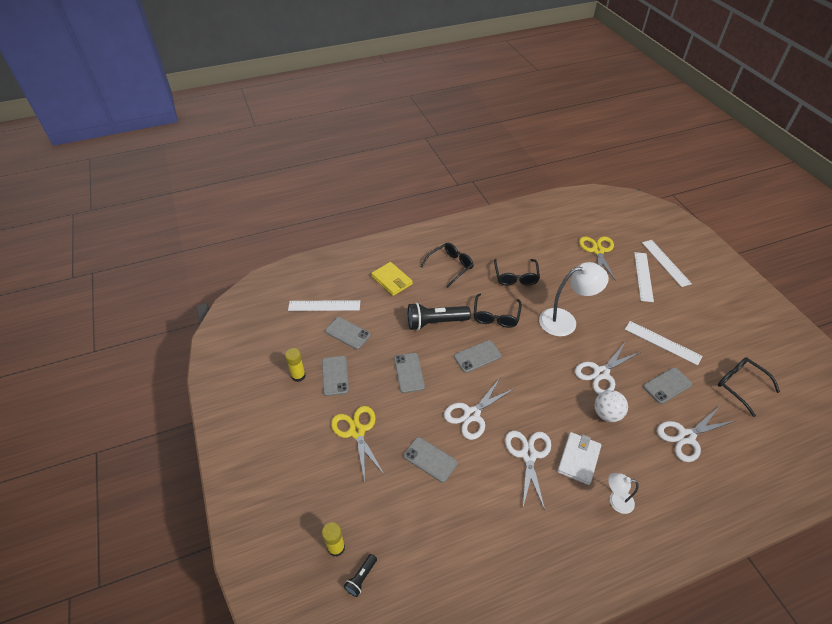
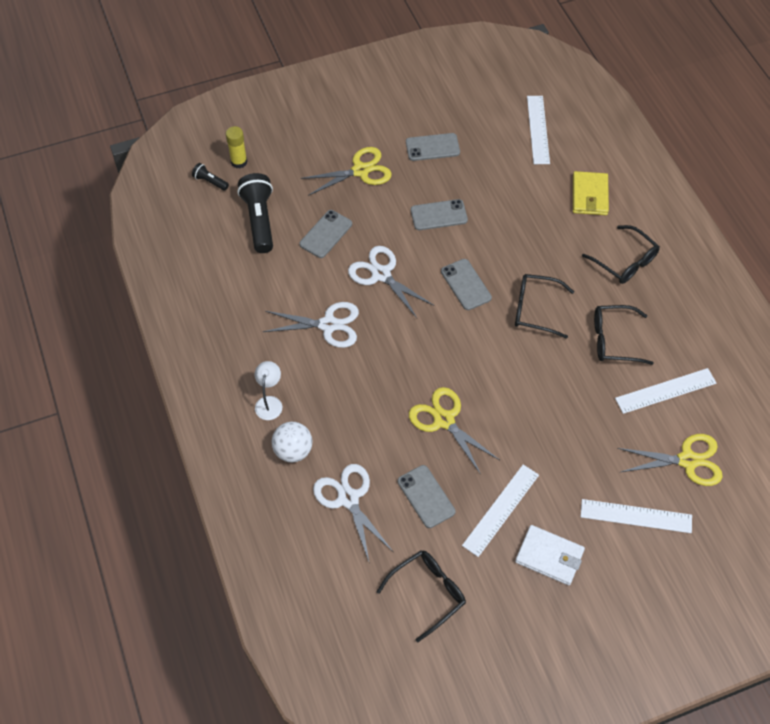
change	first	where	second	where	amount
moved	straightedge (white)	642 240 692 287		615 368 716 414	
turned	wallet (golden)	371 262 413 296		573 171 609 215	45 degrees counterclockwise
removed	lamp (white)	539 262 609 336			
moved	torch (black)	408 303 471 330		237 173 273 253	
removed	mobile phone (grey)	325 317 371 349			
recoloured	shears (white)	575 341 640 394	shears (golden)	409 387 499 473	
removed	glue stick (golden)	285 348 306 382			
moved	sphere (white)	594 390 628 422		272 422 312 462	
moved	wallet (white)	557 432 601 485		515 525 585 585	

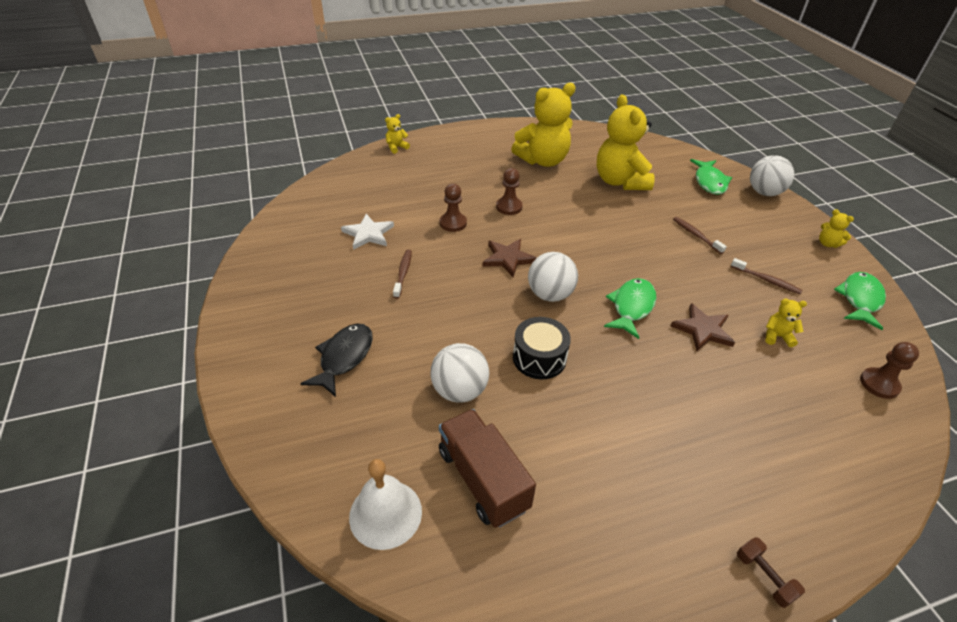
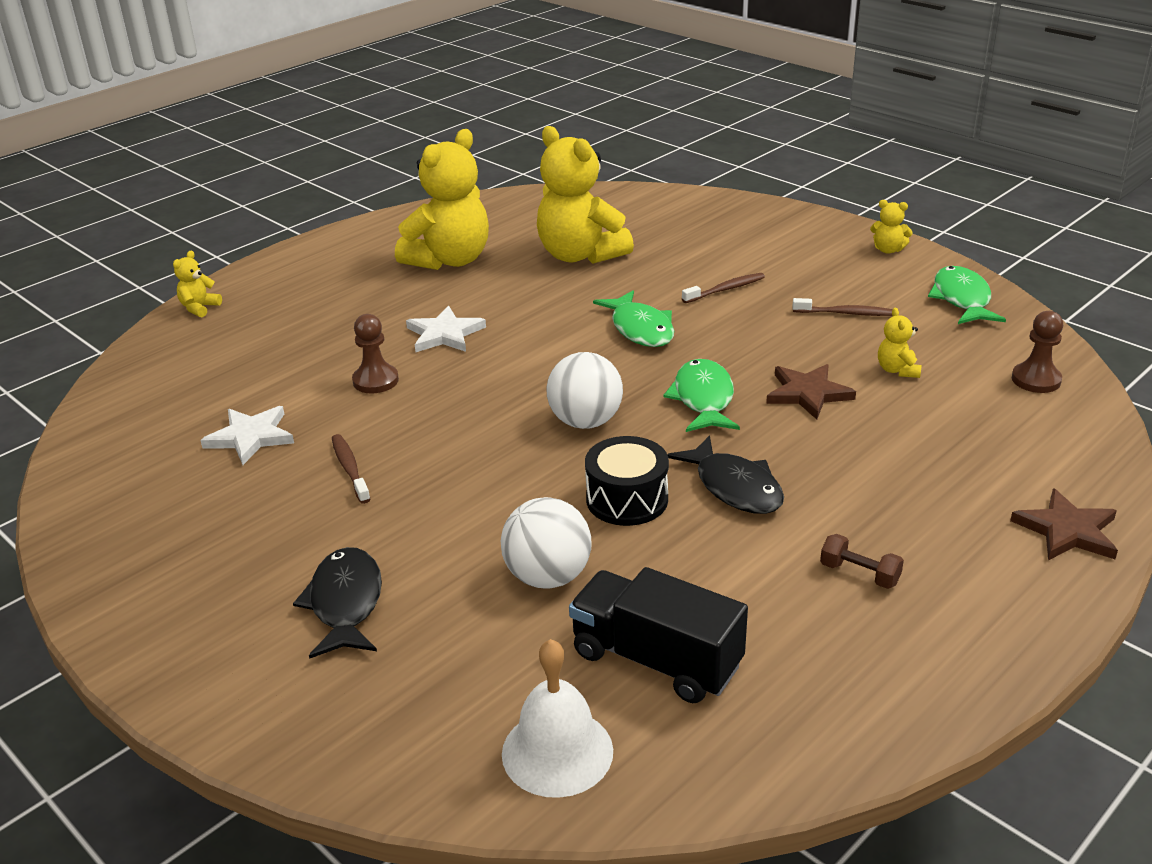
change	first	where	second	where	amount
removed	sphere (white)	750 155 794 196			
moved	fish (green)	690 159 732 195		593 290 674 347	
replaced	game pawn (brown)	496 168 523 215	star (white)	406 306 486 352	
turned	toothbrush (brown)	673 217 727 254		682 273 765 303	120 degrees clockwise
moved	star (brown)	482 239 536 277		1010 488 1118 560	
turned	stuffed bear (golden)	766 299 807 347		878 308 921 378	75 degrees counterclockwise
recoloured	toy truck (brown)	439 409 536 528	toy truck (black)	569 567 748 703	
moved	free weight (brown)	737 537 805 608		820 534 904 589	
added			fish (black)	667 435 784 514	

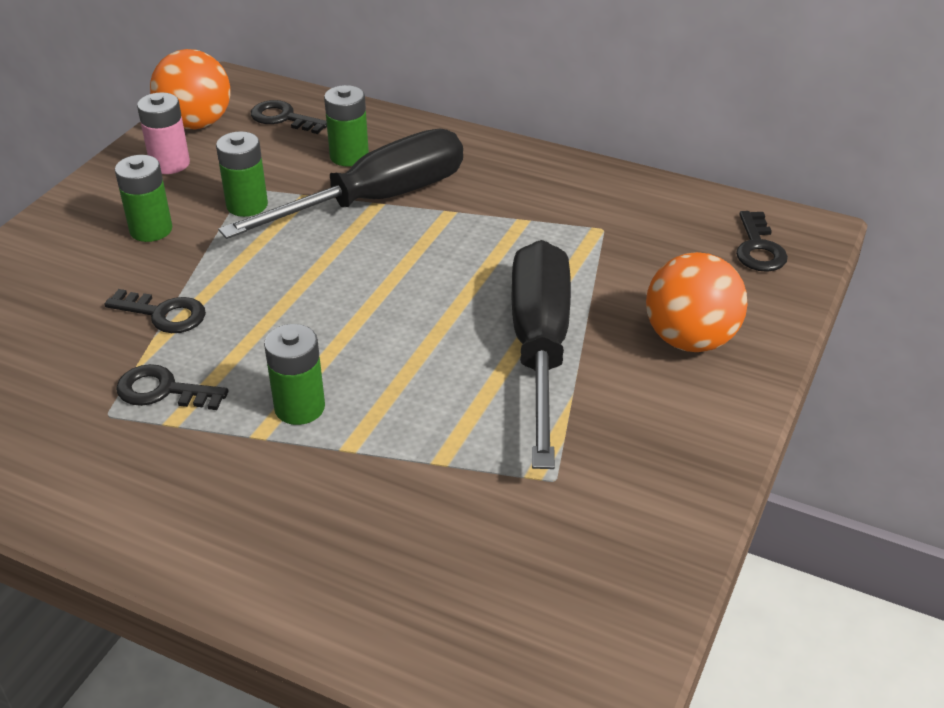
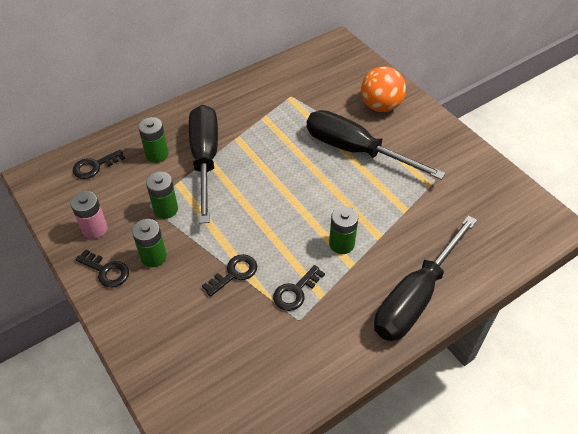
change	first	where	second	where	amount
removed	sphere (orange)	150 49 230 129			
moved	latchkey (black)	736 211 788 272		75 249 129 287	
added			screwdriver (black)	374 215 477 341	

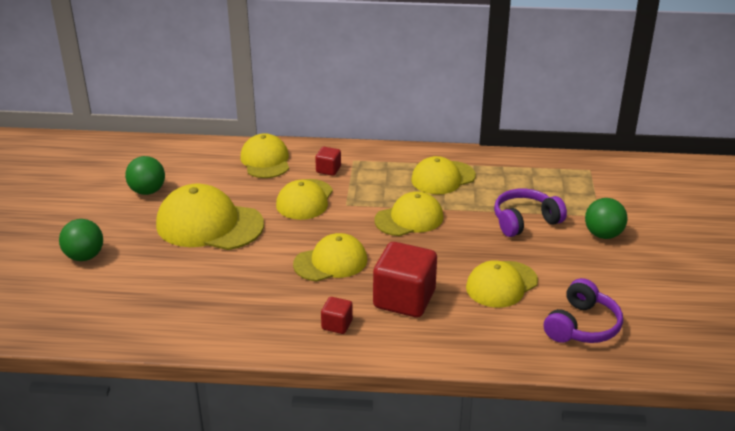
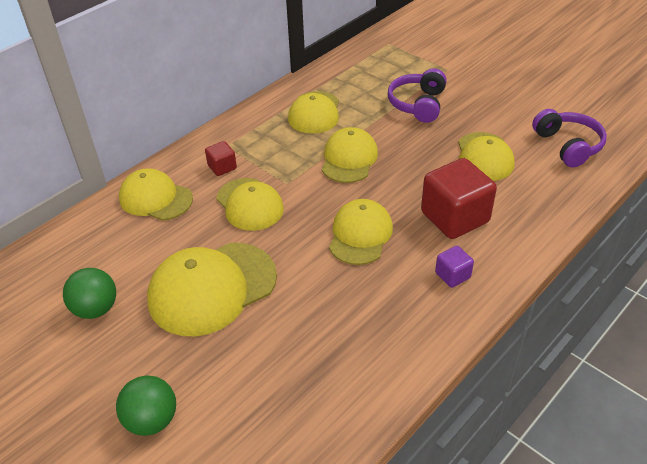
change	first	where	second	where	amount
removed	sphere (green)	585 198 628 239			
recoloured	block (crimson)	321 297 353 334	block (royal purple)	435 246 474 288	

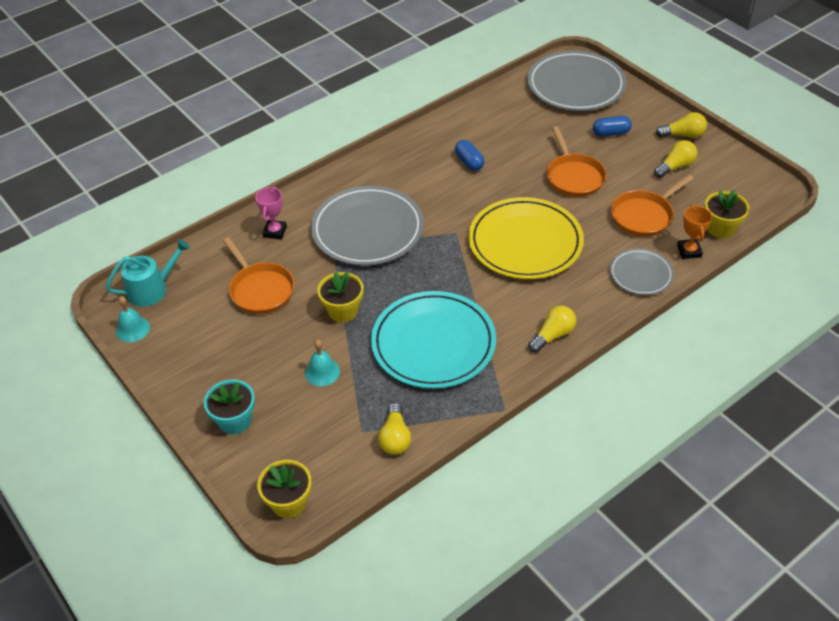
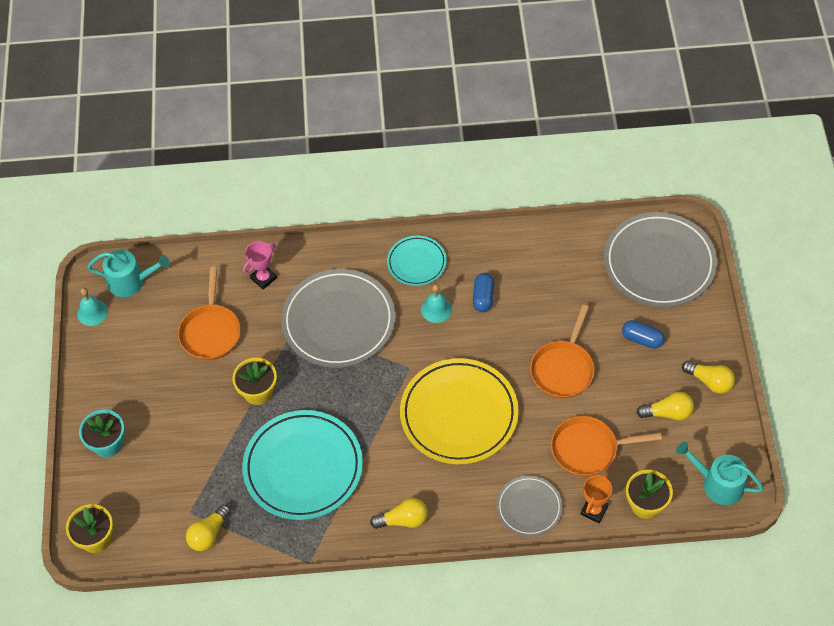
change	first	where	second	where	amount
moved	hand bell (turquoise)	305 339 340 386		421 284 452 323	
added			plate (turquoise)	387 236 447 286	
added			sprinkling can (turquoise)	676 442 764 505	

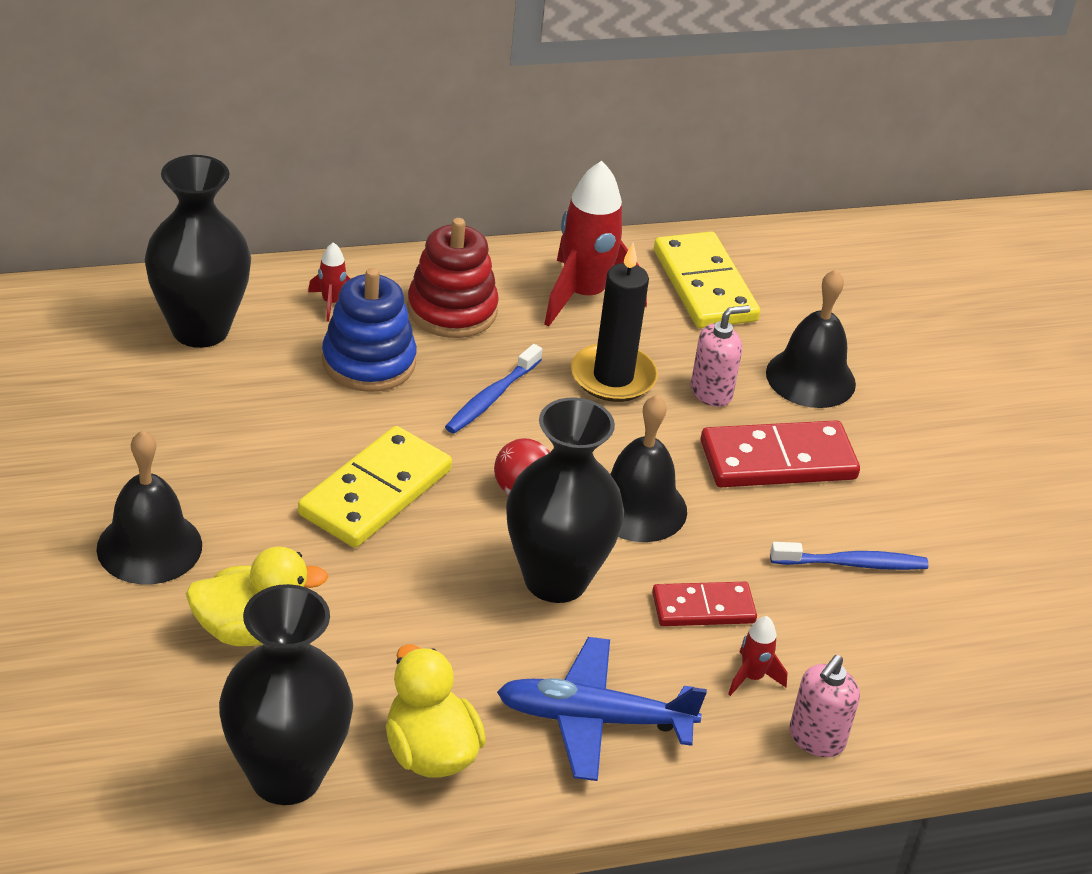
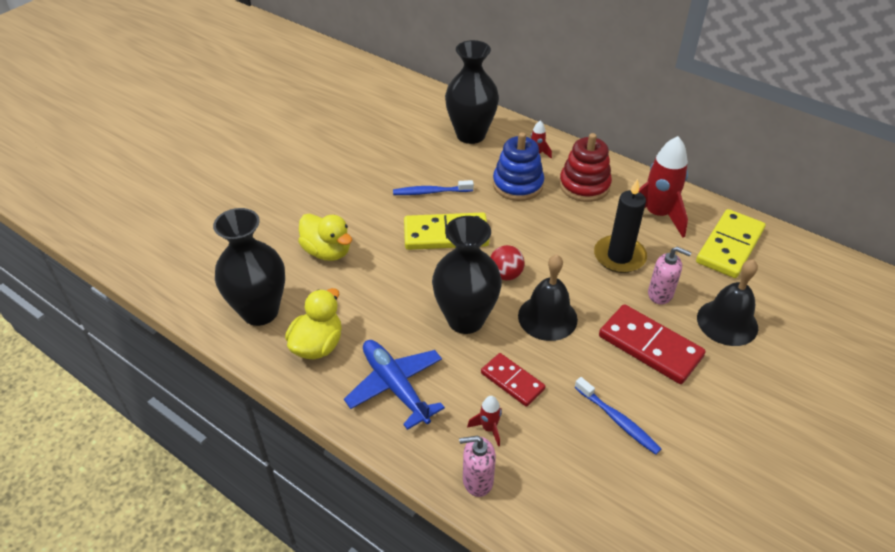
change	first	where	second	where	amount
moved	toothbrush (cobalt)	445 344 542 434		393 180 474 195	
removed	hand bell (black)	96 430 202 584			

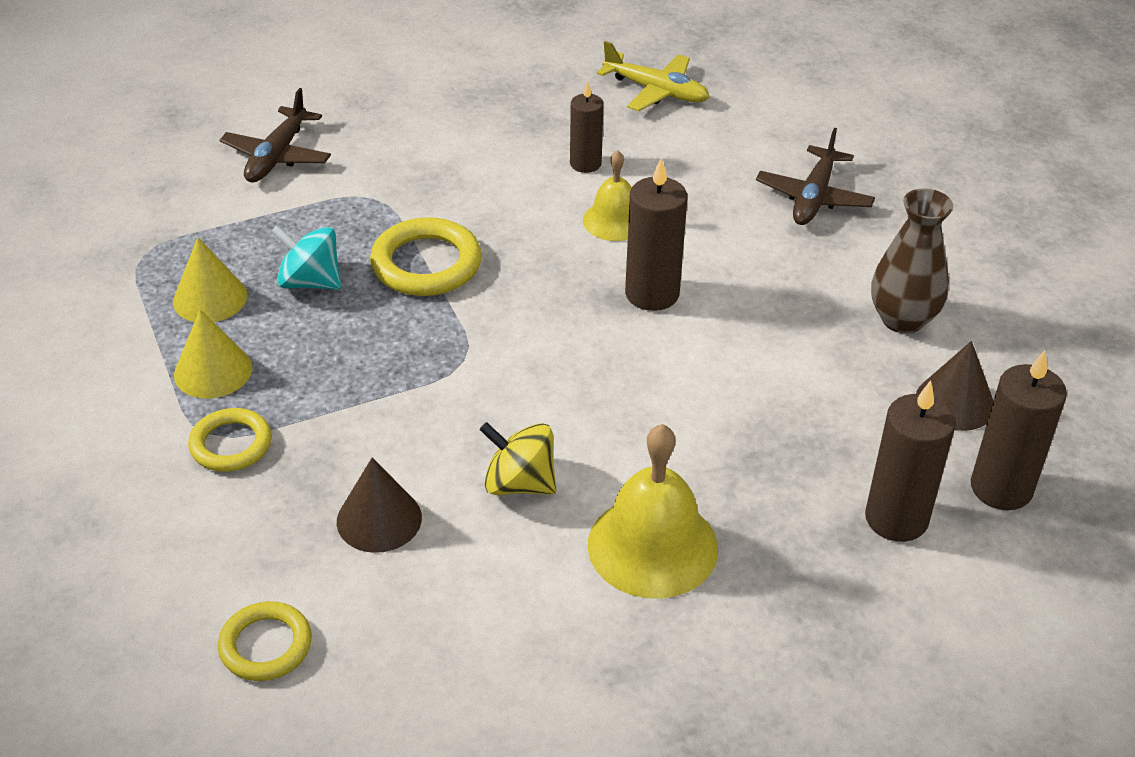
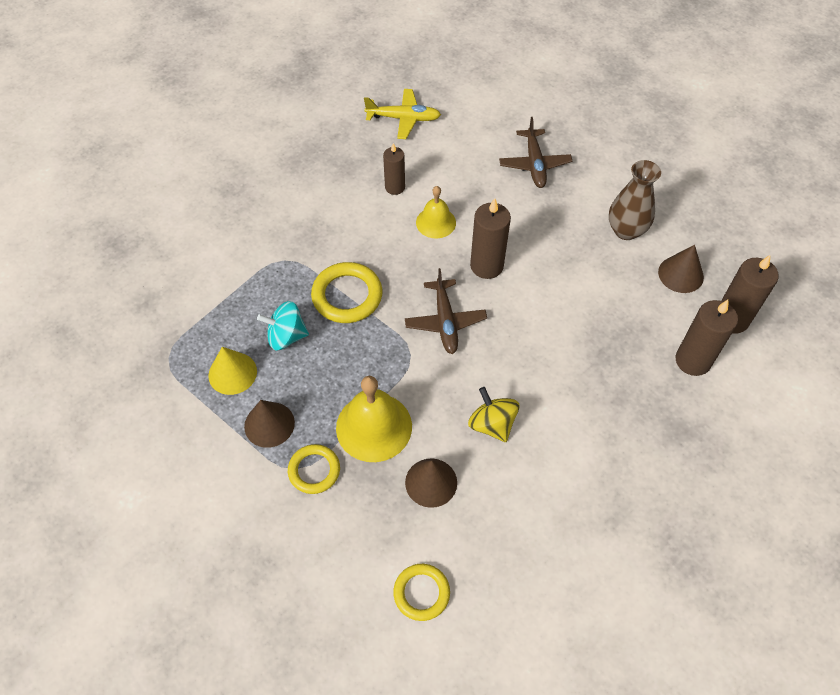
change	first	where	second	where	amount
moved	aeroplane (brown)	220 88 331 183		405 268 487 354	
recoloured	cone shape (golden)	174 309 252 398	cone shape (brown)	244 400 295 448	
turned	spinning top (golden)	480 422 556 495		468 387 519 442	60 degrees clockwise
moved	hand bell (golden)	588 424 718 599		336 376 412 462	

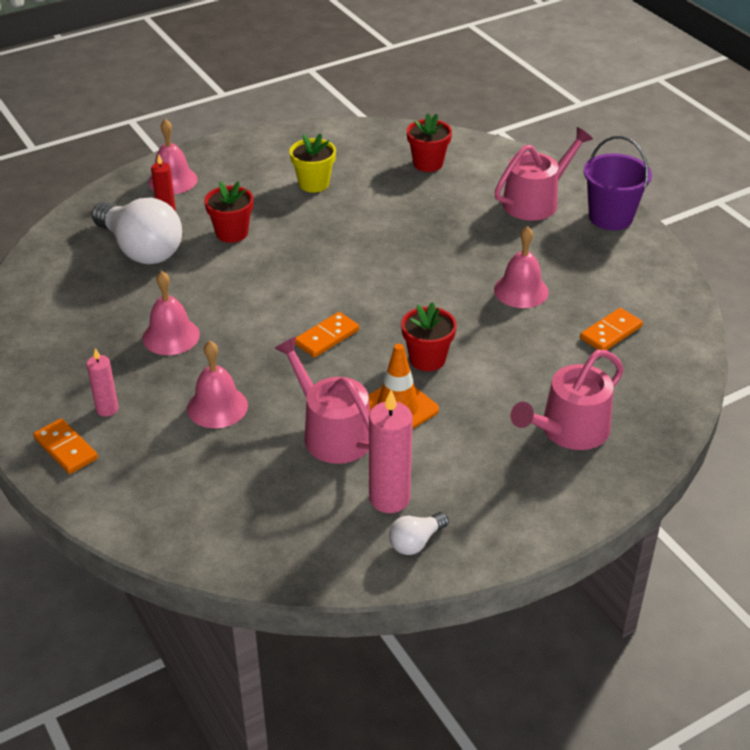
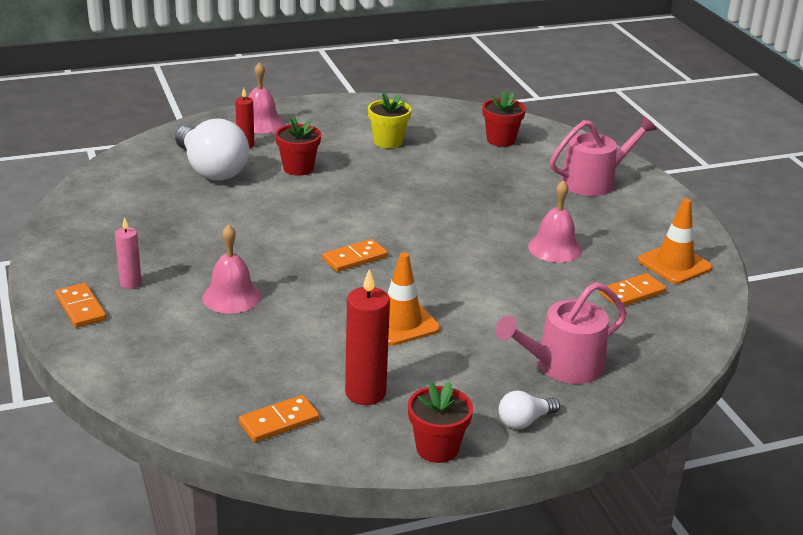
change	first	where	second	where	amount
removed	pail (royal purple)	584 136 652 230			
removed	hand bell (pink)	142 271 200 355			
moved	potted plant (crimson)	401 302 457 371		408 381 473 463	
removed	sprinkling can (pink)	274 337 370 464			
recoloured	wax candle (pink)	369 390 413 513	wax candle (crimson)	345 269 390 405	
moved	lightbulb (white)	389 512 449 555		499 391 560 429	
added			safety cone (orange)	638 198 713 284	
added			domino tile (orange)	239 395 319 442	

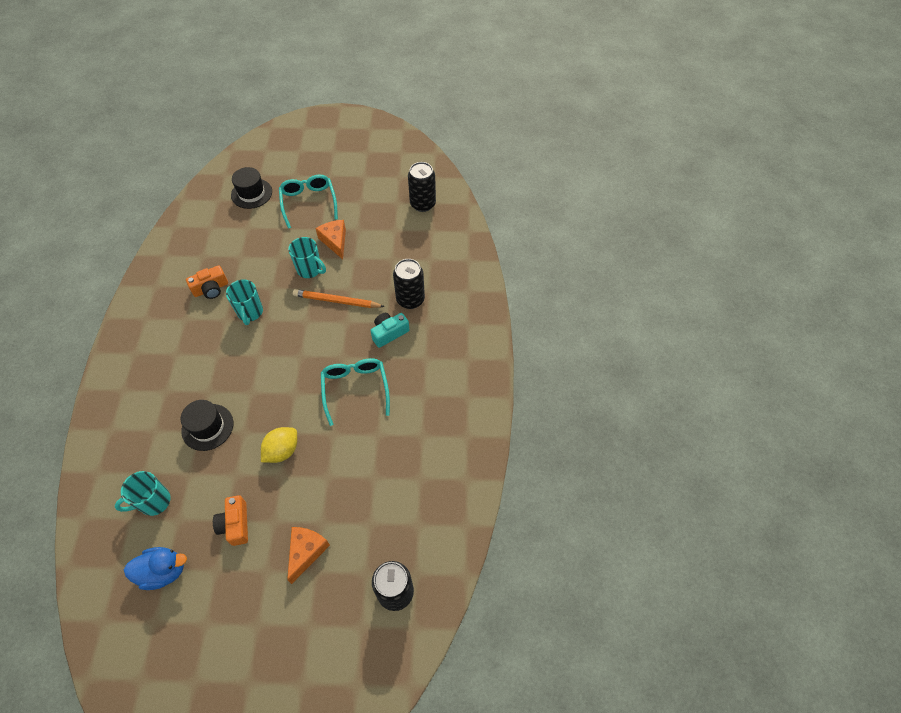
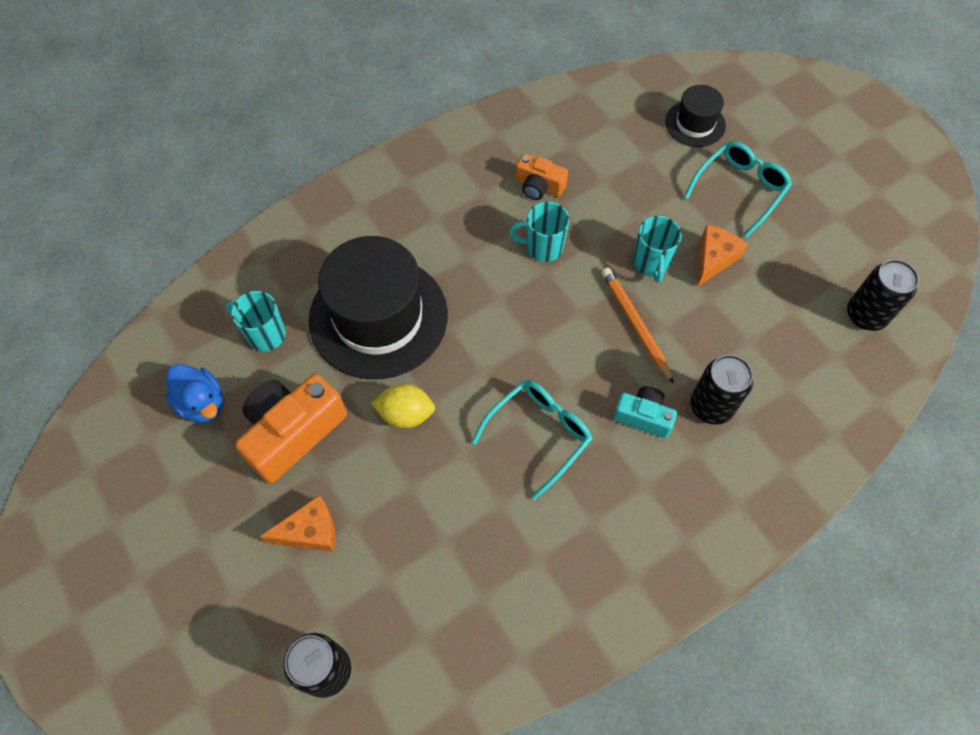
change	first	where	second	where	amount
turned	tea mug (turquoise)	226 279 263 325		509 202 570 262	45 degrees clockwise
resized	top hat (black)	181 400 233 451		309 236 448 379	x2.04
resized	photo camera (orange)	213 495 248 546		235 374 347 483	x1.81

